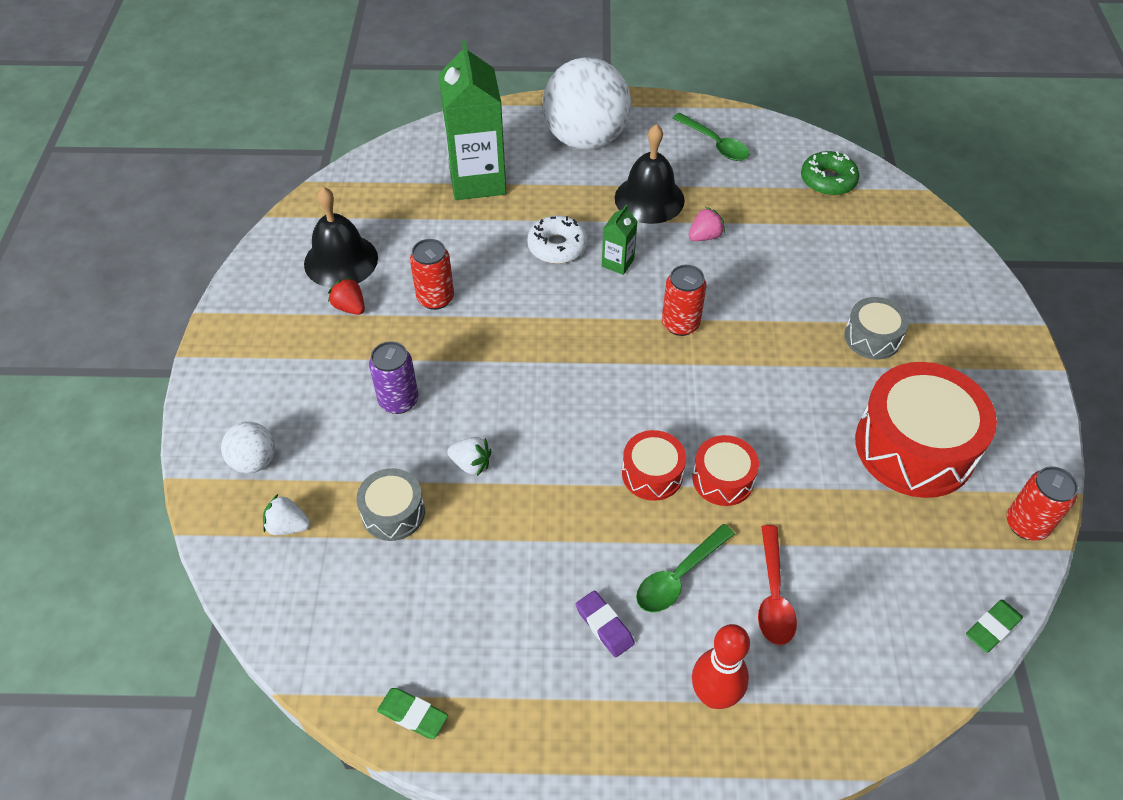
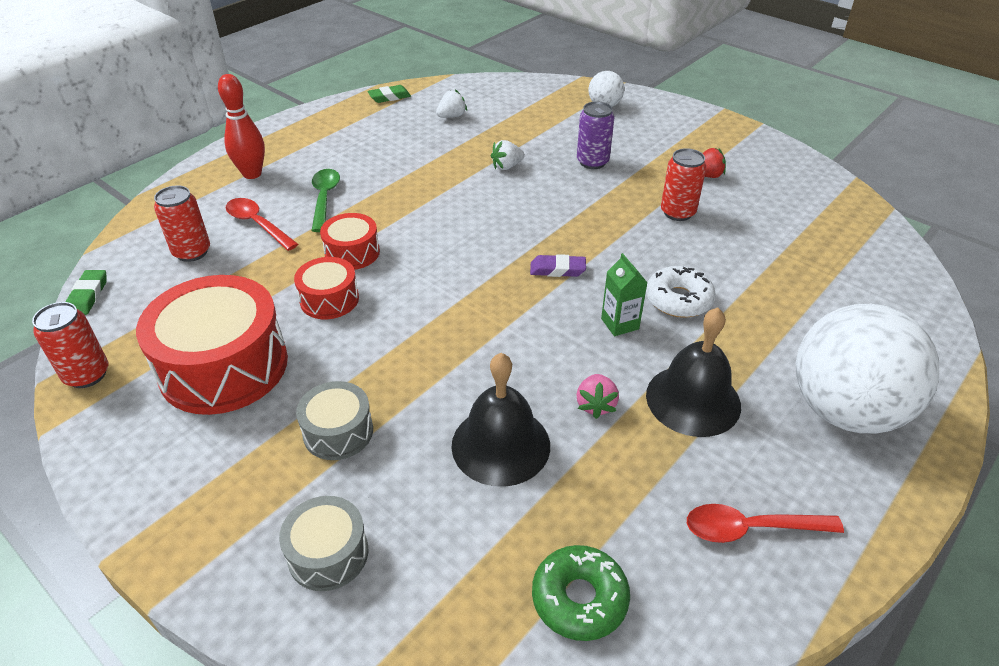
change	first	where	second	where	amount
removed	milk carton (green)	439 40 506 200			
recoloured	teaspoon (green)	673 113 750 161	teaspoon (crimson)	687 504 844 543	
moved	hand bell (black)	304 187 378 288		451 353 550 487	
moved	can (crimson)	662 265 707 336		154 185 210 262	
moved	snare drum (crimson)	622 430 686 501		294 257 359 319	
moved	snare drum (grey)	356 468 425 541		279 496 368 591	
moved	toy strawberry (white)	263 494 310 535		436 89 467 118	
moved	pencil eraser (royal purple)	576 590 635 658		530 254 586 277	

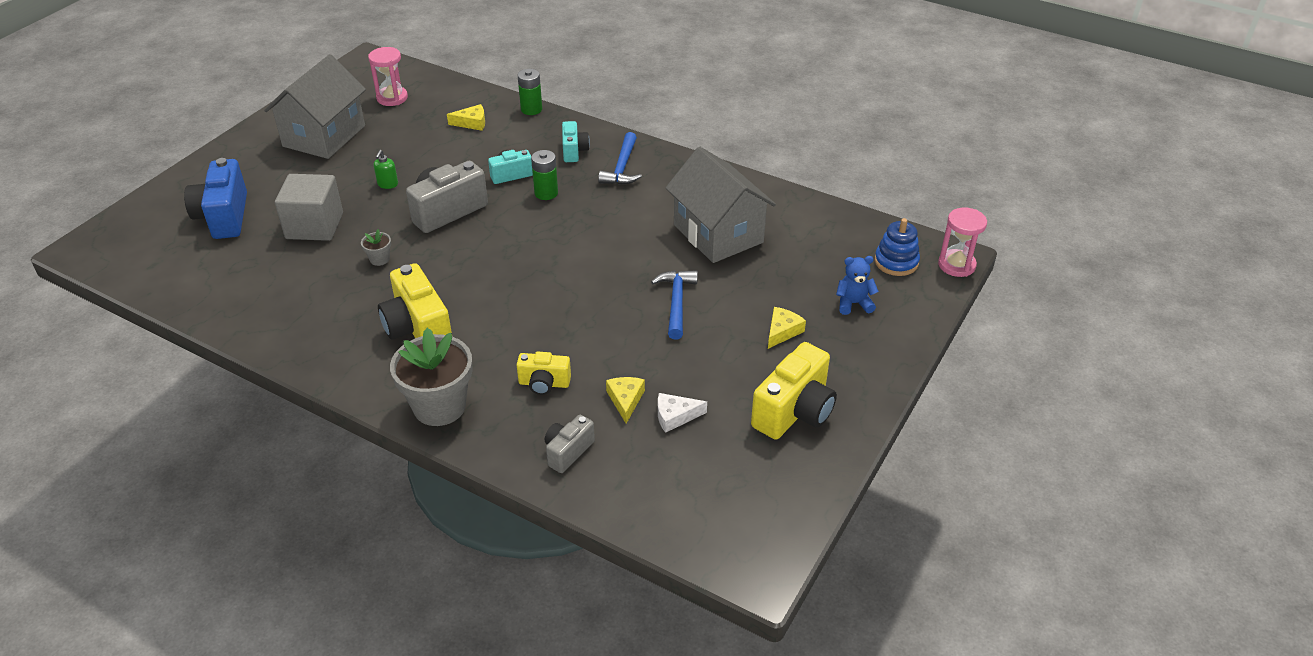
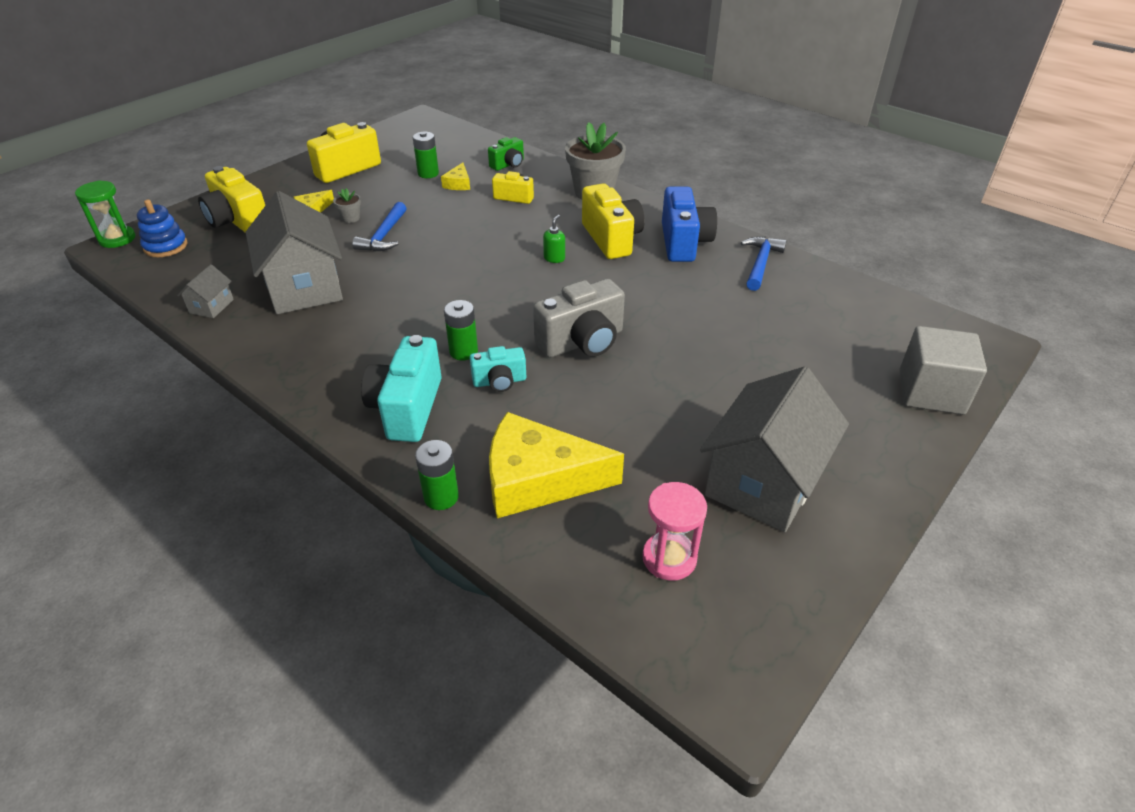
change	first	where	second	where	amount
resized	cheese wedge (golden)	447 104 485 131		489 412 624 518	x2.26
resized	photo camera (turquoise)	562 121 590 162		361 335 442 442	x1.76
moved	carpenter's hammer (cobalt)	598 132 642 185		741 237 787 291	
moved	pump bottle (green)	374 150 398 189		543 215 565 263	
moved	photo camera (cobalt)	184 158 247 239		662 186 717 262	
moved	block (grey)	275 174 343 241		899 326 987 415	
recoloured	sand timer (pink)	938 208 987 277	sand timer (green)	75 180 136 248	
moved	potted plant (grey)	361 229 391 266		333 188 361 223	
replaced	stuffed bear (cobalt)	836 256 879 315	photo camera (golden)	198 166 265 232	
replaced	cheese wedge (white)	658 393 707 433	battery (green)	413 132 439 178	
recoloured	photo camera (grey)	545 415 595 473	photo camera (green)	488 137 524 171	
added			house (grey)	177 264 234 318	

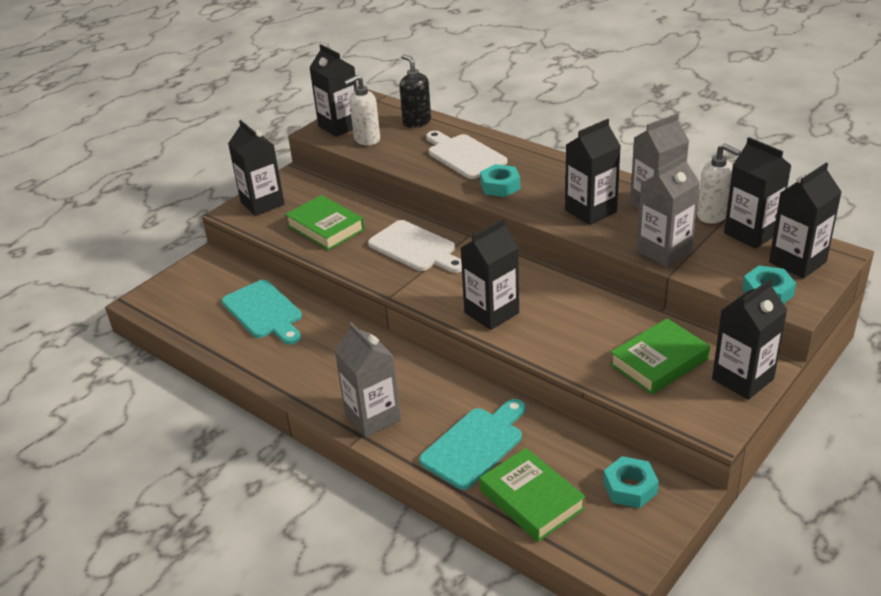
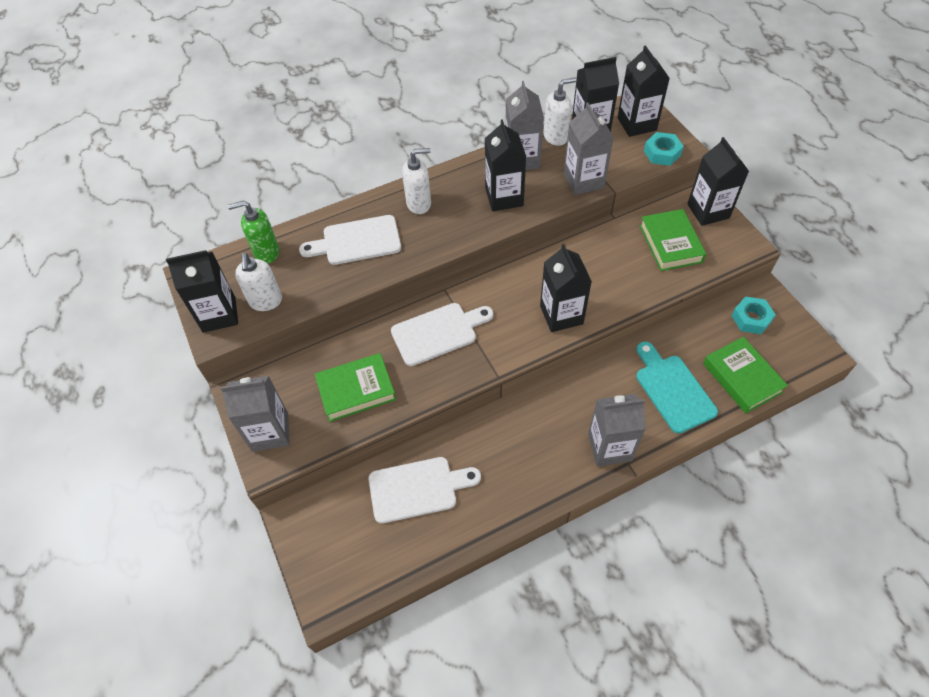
change	first	where	second	where	amount
recoloured	pump bottle (black)	399 54 431 128	pump bottle (green)	228 201 279 264	
recoloured	milk carton (black)	228 120 284 216	milk carton (grey)	220 376 290 452	
removed	hex nut (turquoise)	480 164 520 197			
recoloured	cutting board (turquoise)	222 280 302 345	cutting board (white)	369 457 481 524	
turned	book (green)	480 448 585 542		703 337 788 413	75 degrees clockwise
added			pump bottle (white)	402 148 431 214	

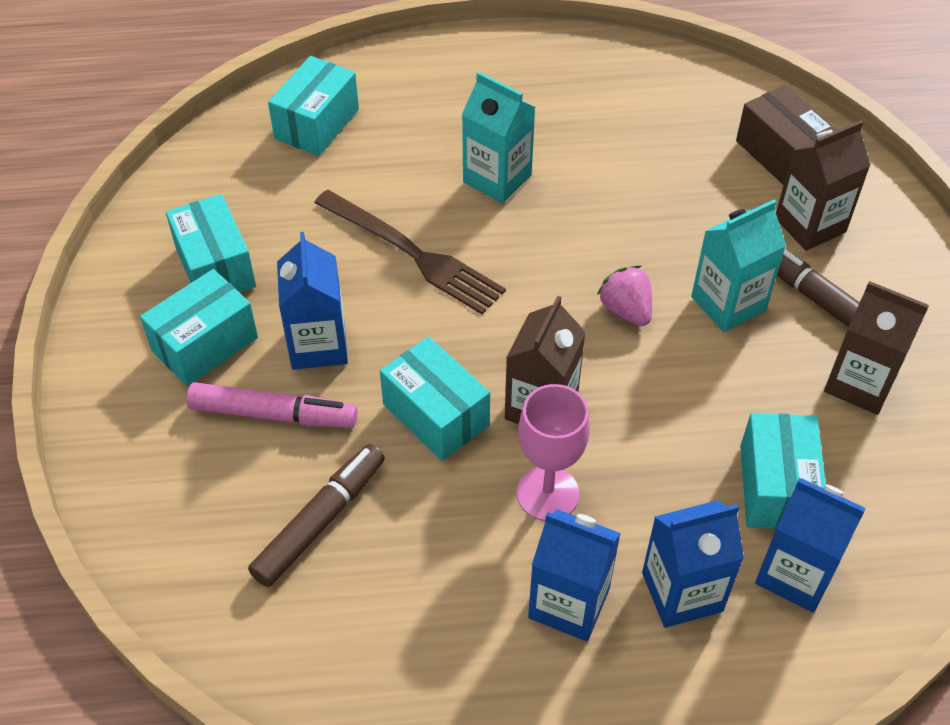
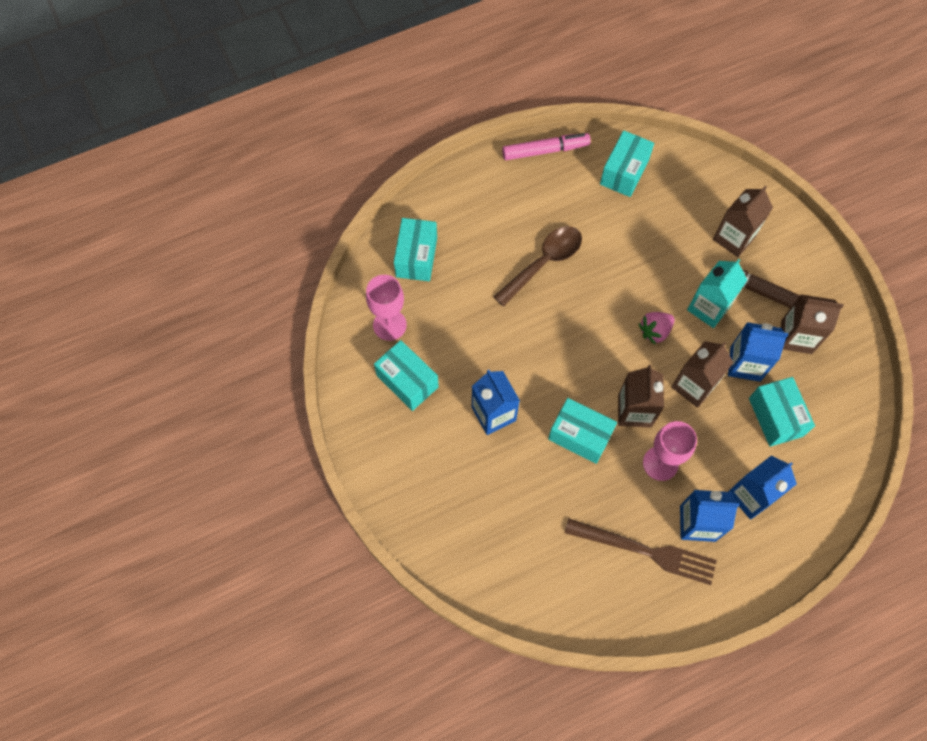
change	first	where	second	where	amount
replaced	milk carton (turquoise)	462 71 536 203	teaspoon (brown)	493 226 582 307	
removed	parcel (brown)	736 84 838 185			
moved	fork (brown)	314 190 506 315		564 518 717 585	
turned	toy strawberry (pink)	597 265 652 326		639 312 674 345	75 degrees counterclockwise
moved	parcel (turquoise)	140 269 258 386		600 130 654 197	
moved	marker (pink)	187 382 358 428		502 133 591 160	
removed	marker (brown)	248 444 385 587			
moved	milk carton (cobalt)	755 478 865 613		728 322 788 382	
added			goblet (pink)	366 275 407 341	
added			milk carton (brown)	672 341 733 408	

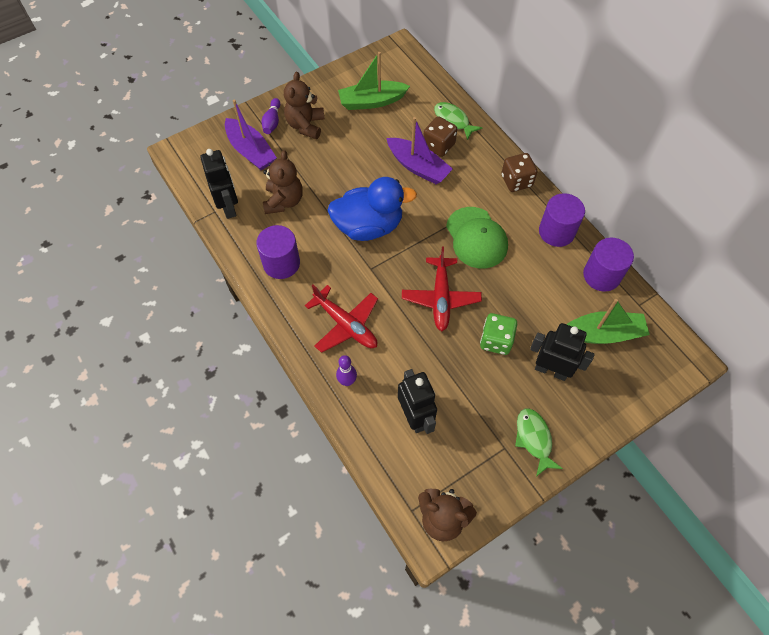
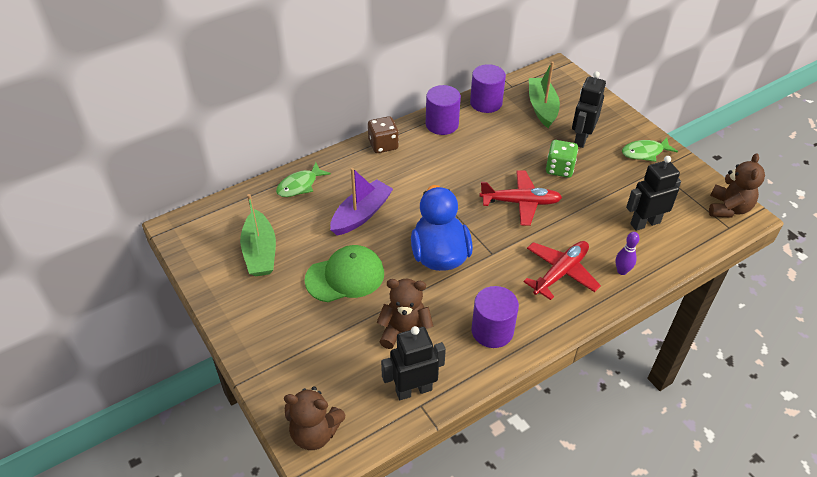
change	first	where	second	where	amount
moved	stuffed bear (brown)	284 72 324 139		284 386 345 450	
removed	bowling pin (royal purple)	262 98 280 134			
removed	sailboat (royal purple)	225 100 277 170			
removed	die (brown)	423 116 457 157			
moved	cap (green)	446 207 508 269		305 245 384 302	

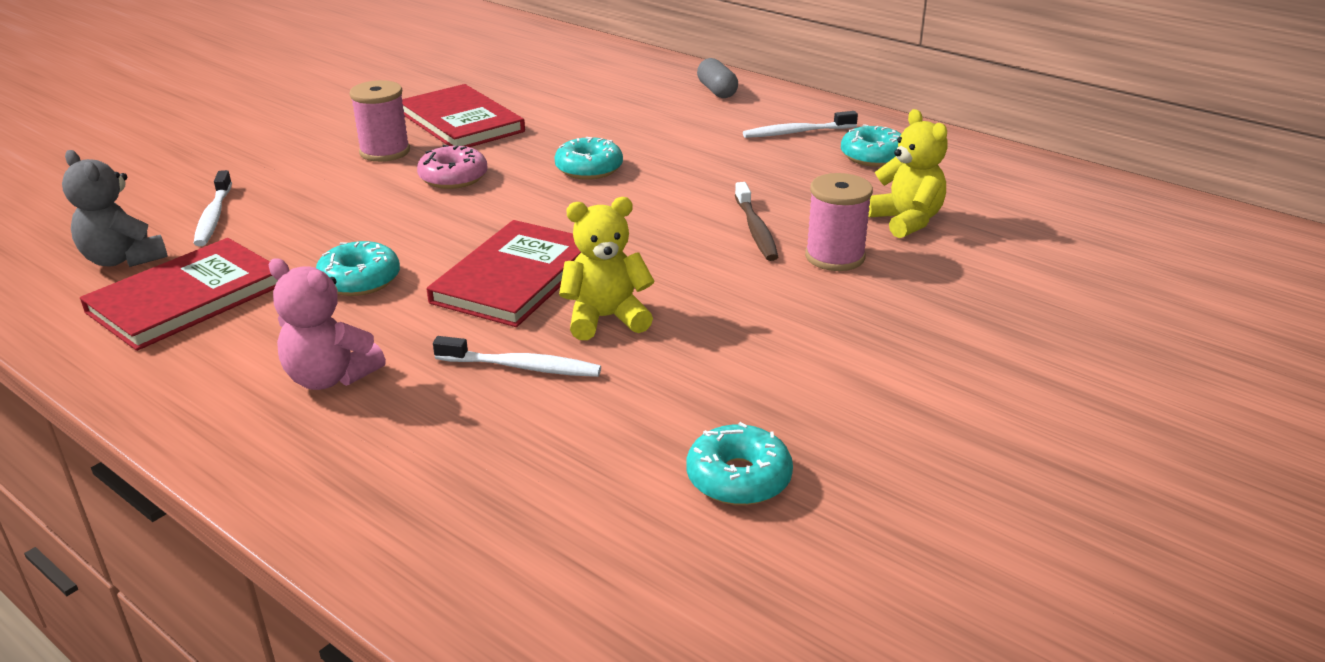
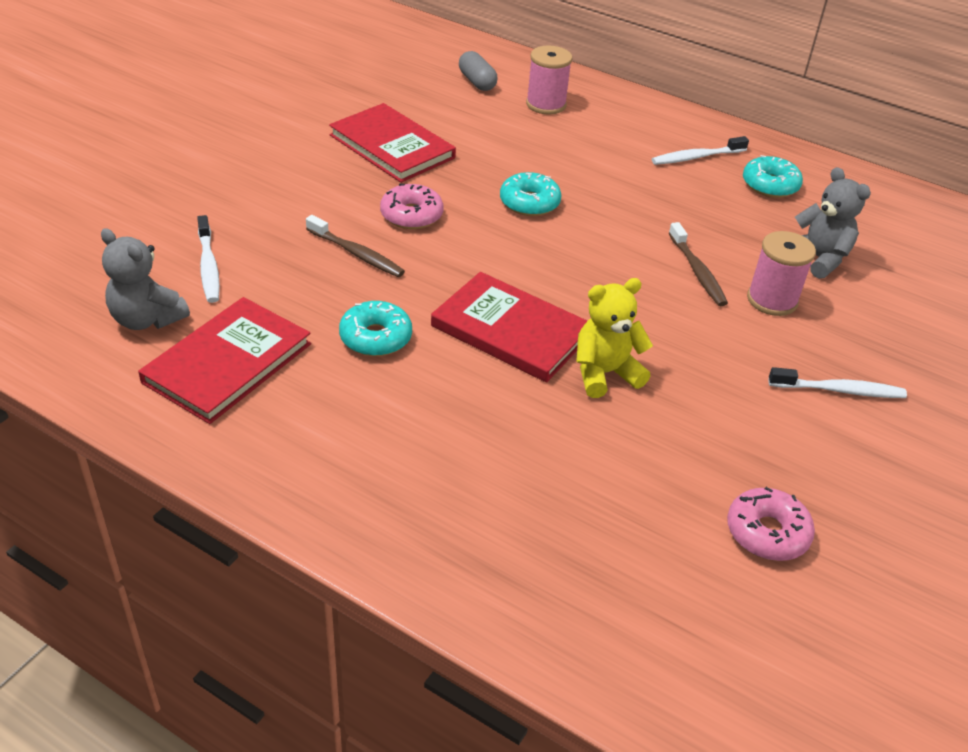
change	first	where	second	where	amount
moved	pill shape (grey)	697 58 738 98		459 51 497 91	
moved	bobbin (pink)	349 80 410 162		526 46 572 115	
recoloured	stuffed bear (golden)	868 109 948 238	stuffed bear (grey)	795 167 871 279	
turned	book (crimson)	427 220 581 327		431 272 587 382	75 degrees counterclockwise
removed	stuffed bear (pink)	269 258 386 390			
moved	toothbrush (white)	433 336 601 377		768 367 907 398	
recoloured	doughnut (turquoise)	687 422 793 505	doughnut (pink)	727 487 815 561	
added			toothbrush (brown)	306 215 405 277	

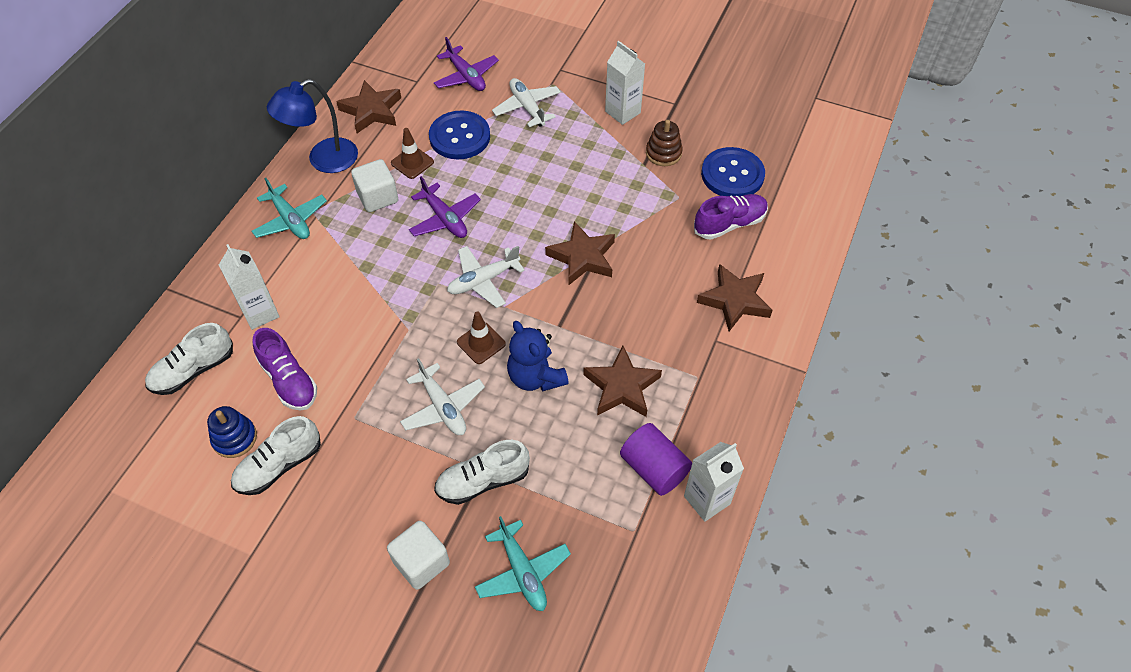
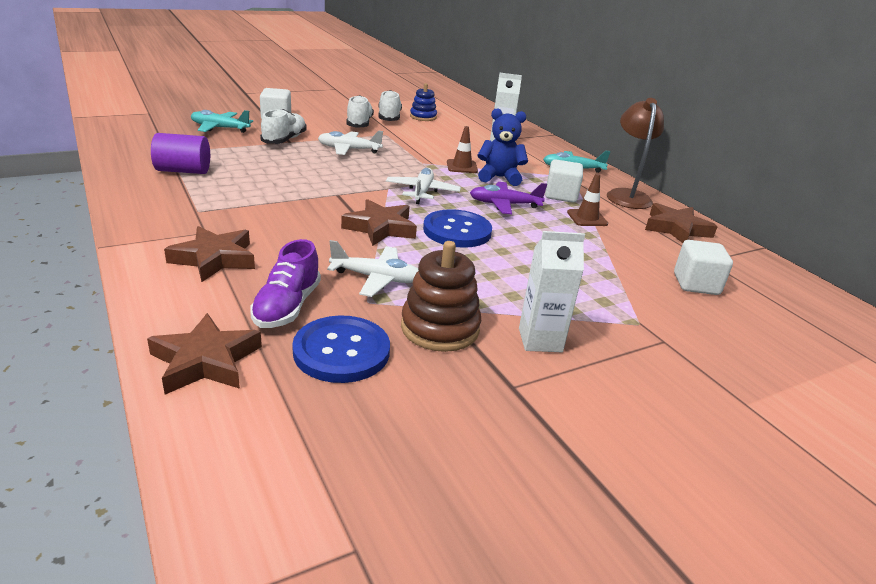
change	first	where	second	where	amount
replaced	aeroplane (royal purple)	434 37 499 91	block (white)	674 240 733 295	
moved	aeroplane (white)	492 78 561 127		327 240 419 297	
recoloured	lamp (cobalt)	267 79 358 173	lamp (brown)	607 98 664 209	
moved	shirt button (cobalt)	429 111 490 159		423 209 492 248	
resized	stacking rings (brown)	646 120 683 166		401 241 481 352	x1.52
moved	safety cone (brown)	457 311 506 364		447 126 478 173	
moved	stuffed bear (cobalt)	507 321 569 391		478 108 528 186	
moved	sneaker (white)	145 323 233 395		346 95 374 128	
removed	sneaker (royal purple)	252 328 317 411			
moved	star (brown)	583 346 662 417		147 313 262 395	
removed	milk carton (white)	684 442 744 522			

